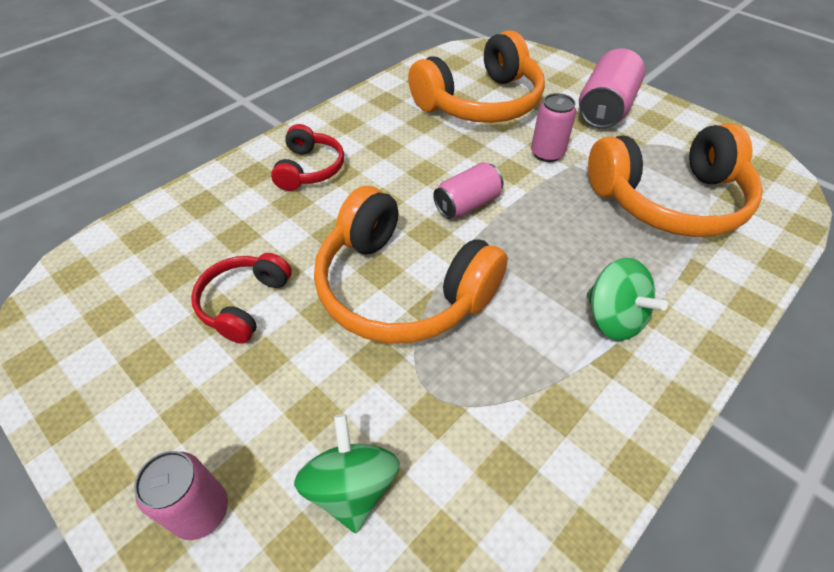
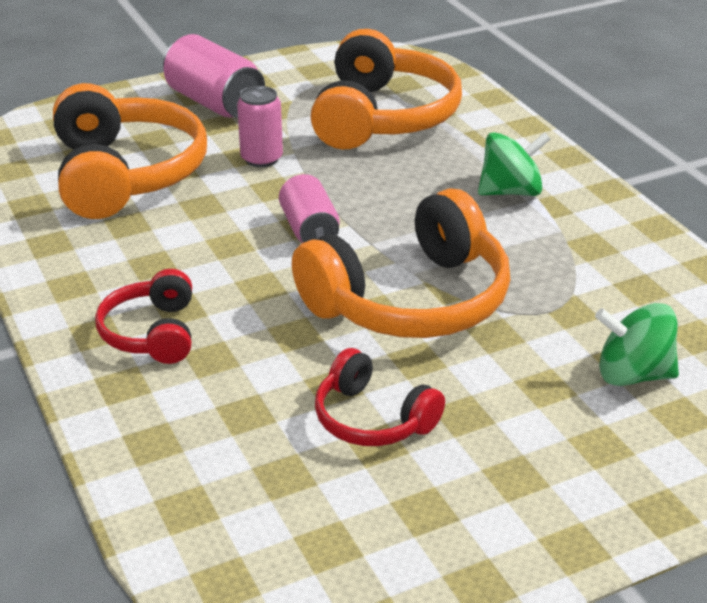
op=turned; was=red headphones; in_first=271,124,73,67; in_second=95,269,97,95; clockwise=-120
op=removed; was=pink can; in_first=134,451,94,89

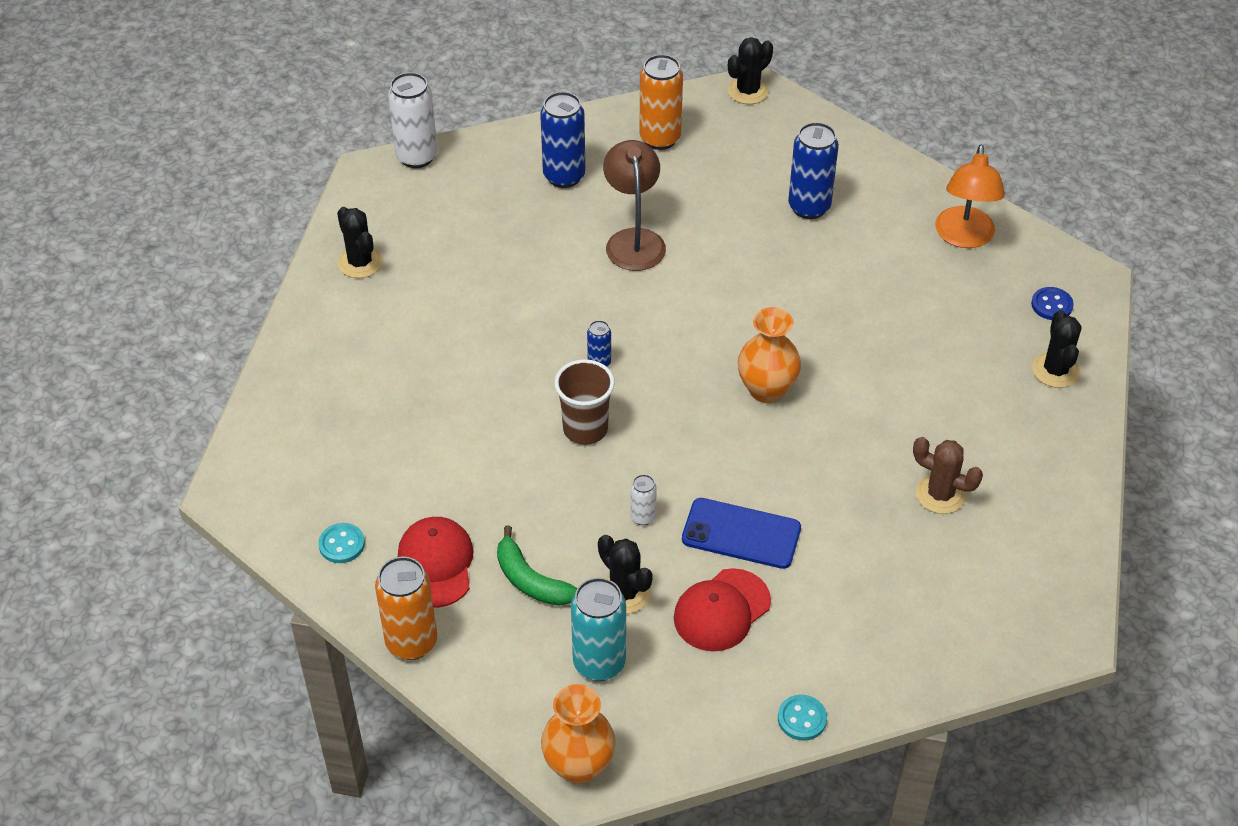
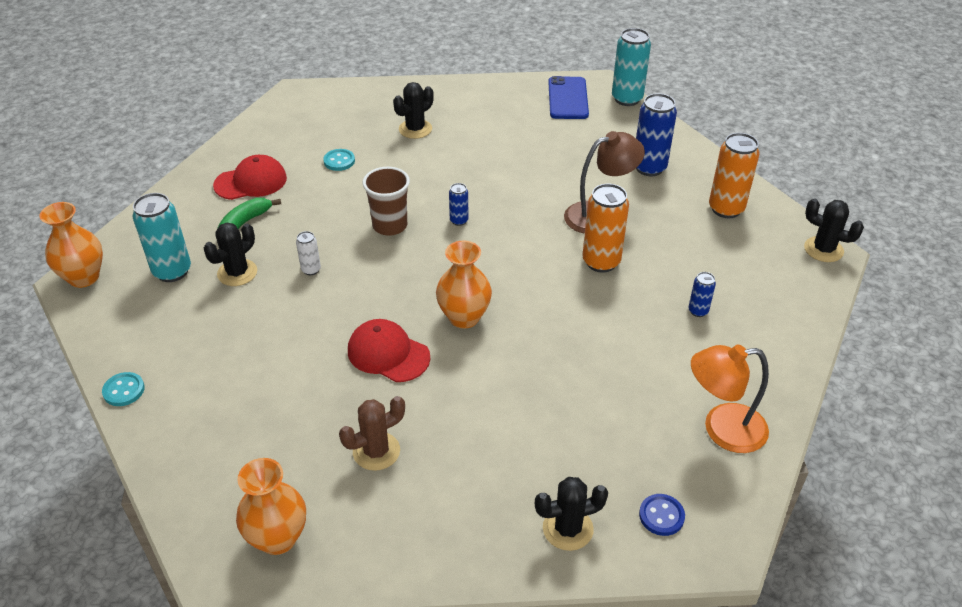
op=recoloured; was=white can; now=turquoise can; in_first=388,72,49,96; in_second=612,28,39,78
op=resized; was=blue can; in_first=788,122,51,97; in_second=688,272,28,45; ratio=0.51
op=moved; was=black cactus; in_first=337,207,46,71; in_second=393,82,41,57
op=turned; was=brown cactus; in_first=913,437,70,77; in_second=339,396,66,75; clockwise=45
op=moved; was=blue phone; in_first=682,498,119,71; in_second=548,76,41,43
op=moved; was=turquoise button; in_first=318,523,47,40; in_second=323,149,32,22
op=moved; was=orange can; in_first=375,557,62,103; in_second=582,184,47,89
op=moved; was=red cap; in_first=674,568,97,84; in_second=348,319,82,63
op=added; now=orange vase; in_second=236,458,70,97

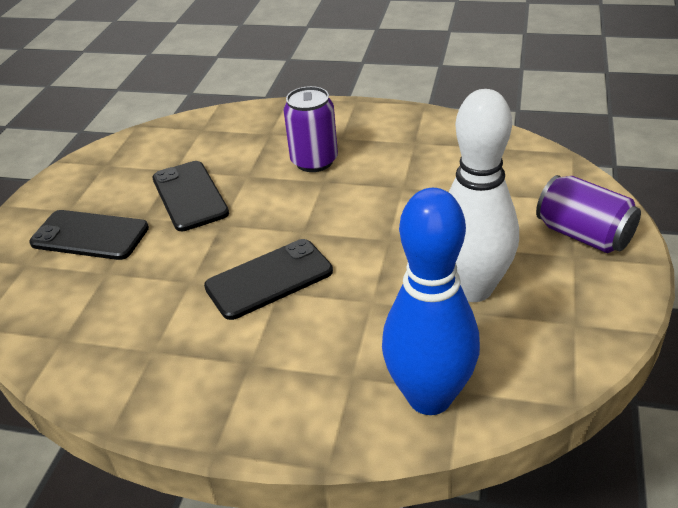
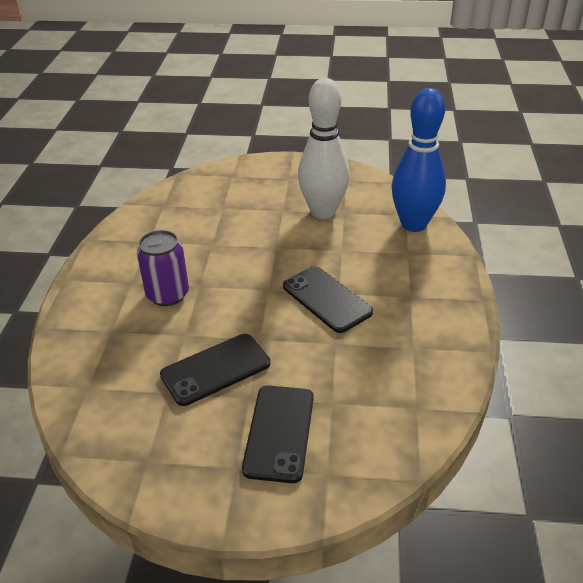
op=removed; was=purple can; in_first=536,175,105,78

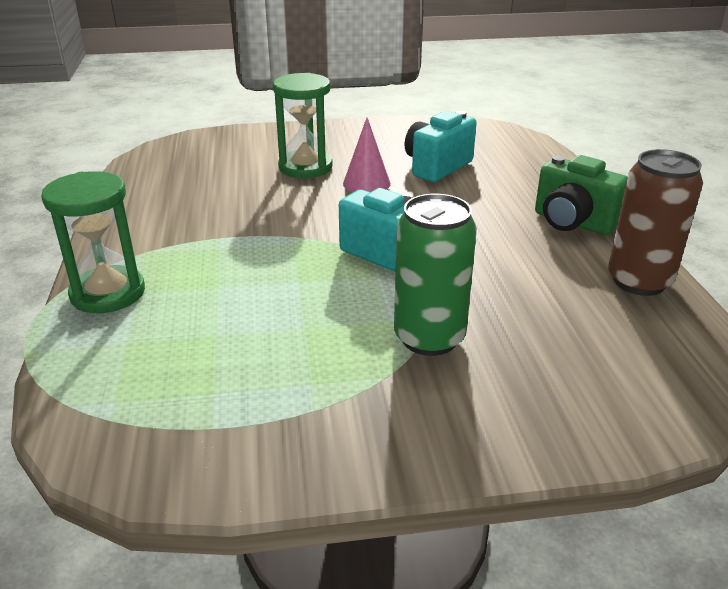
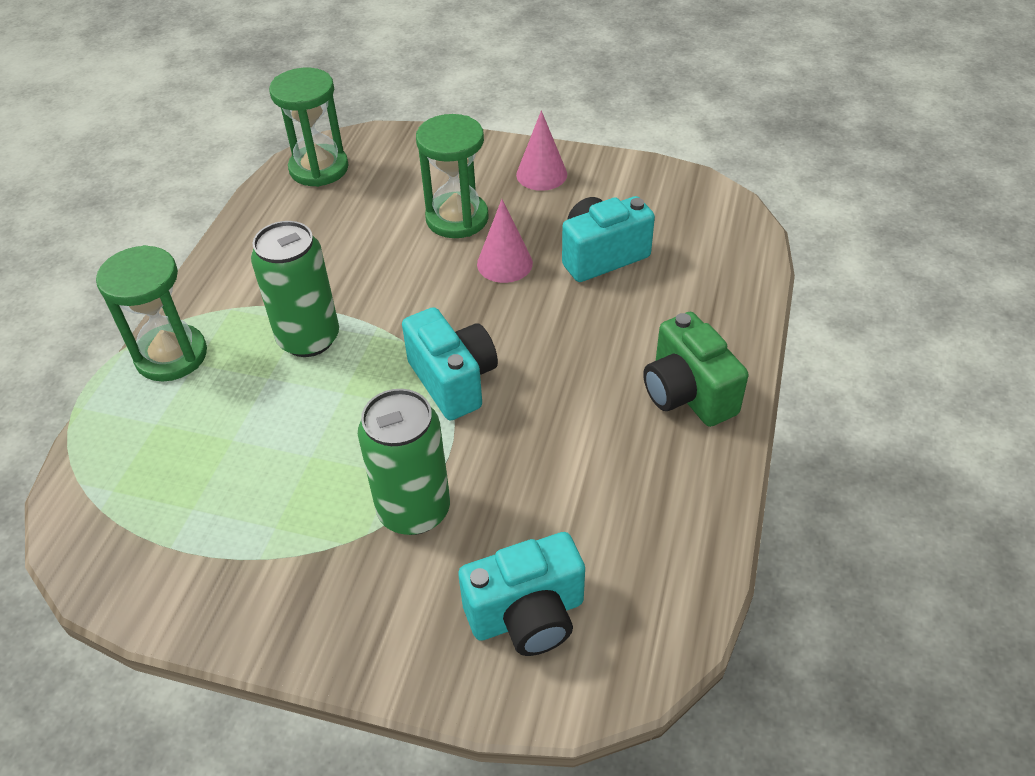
op=removed; was=brown can; in_first=608,149,95,147
op=added; now=green hourglass; in_second=269,68,80,119
op=added; now=pink cone; in_second=516,110,51,81
op=added; now=green can; in_second=251,221,88,136
op=added; now=turquoise camera; in_second=458,532,127,124

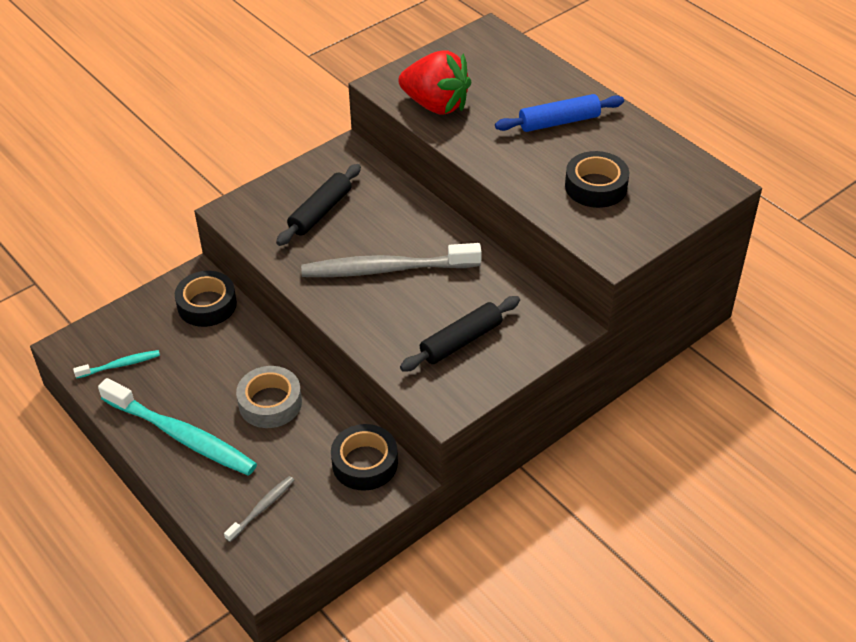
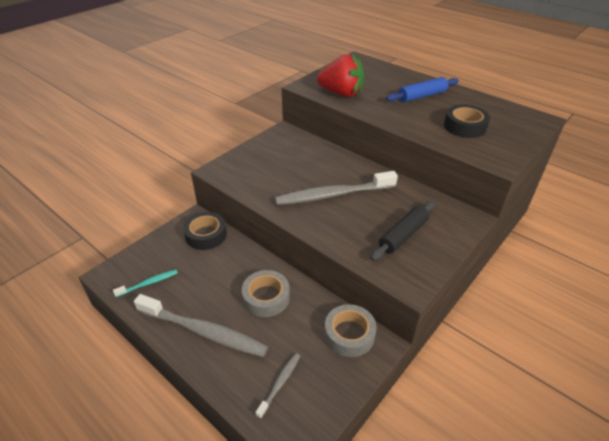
op=removed; was=black rolling pin; in_first=276,164,85,82
op=recoloured; was=turquoise toothbrush; now=grey toothbrush; in_first=98,378,159,98; in_second=134,294,134,63
op=recoloured; was=black tape; now=grey tape; in_first=331,424,67,67; in_second=324,304,53,53

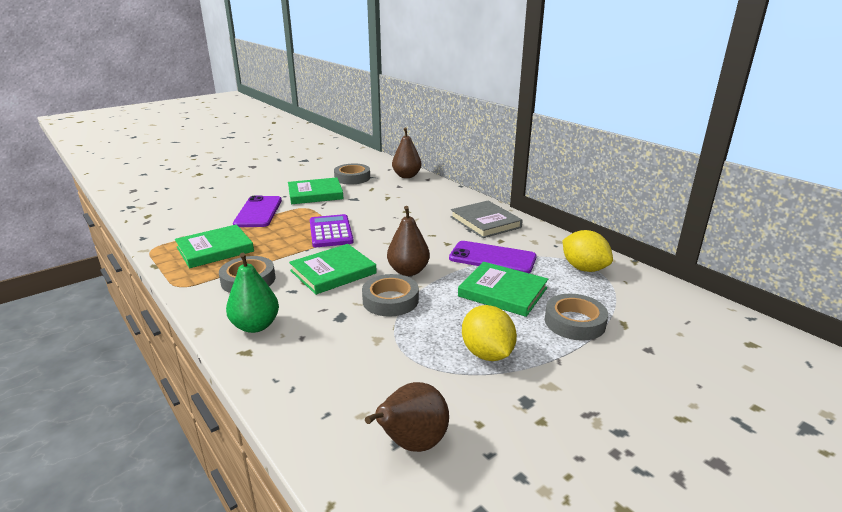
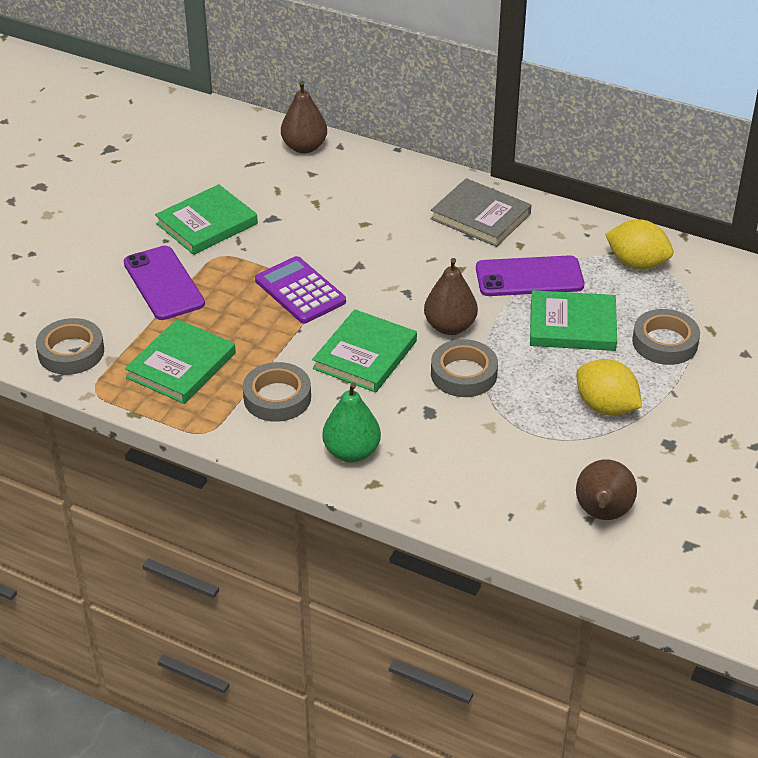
op=moved; was=grey tape; in_first=334,163,36,22; in_second=36,318,68,57

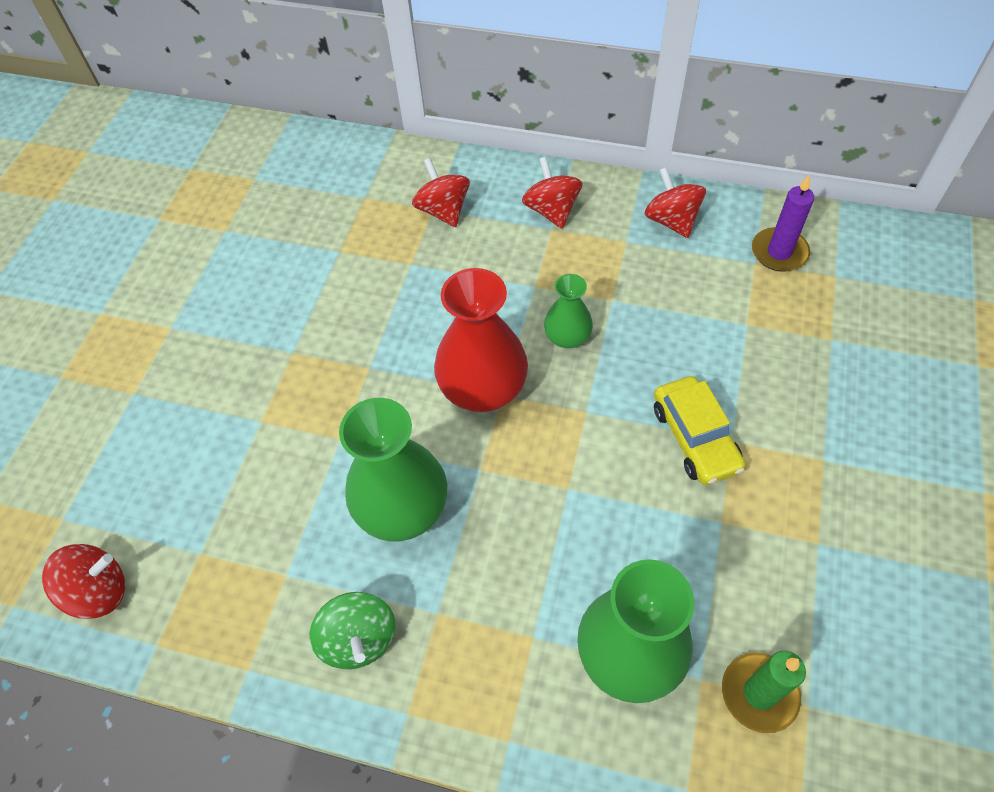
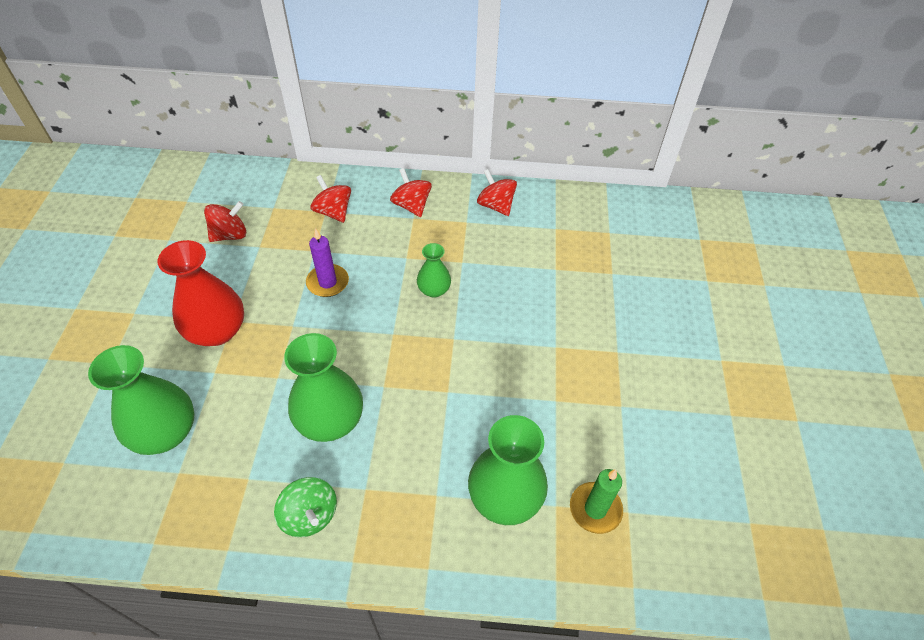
op=moved; was=purple candle; in_first=752,174,62,97; in_second=306,228,43,69
op=moved; was=red vase; in_first=434,268,94,144; in_second=158,240,86,106
op=removed; was=yellow car; in_first=654,376,92,109
op=moved; was=red spinning top; in_first=42,544,83,75; in_second=204,201,42,41
op=added; now=green vase; in_second=88,345,107,110

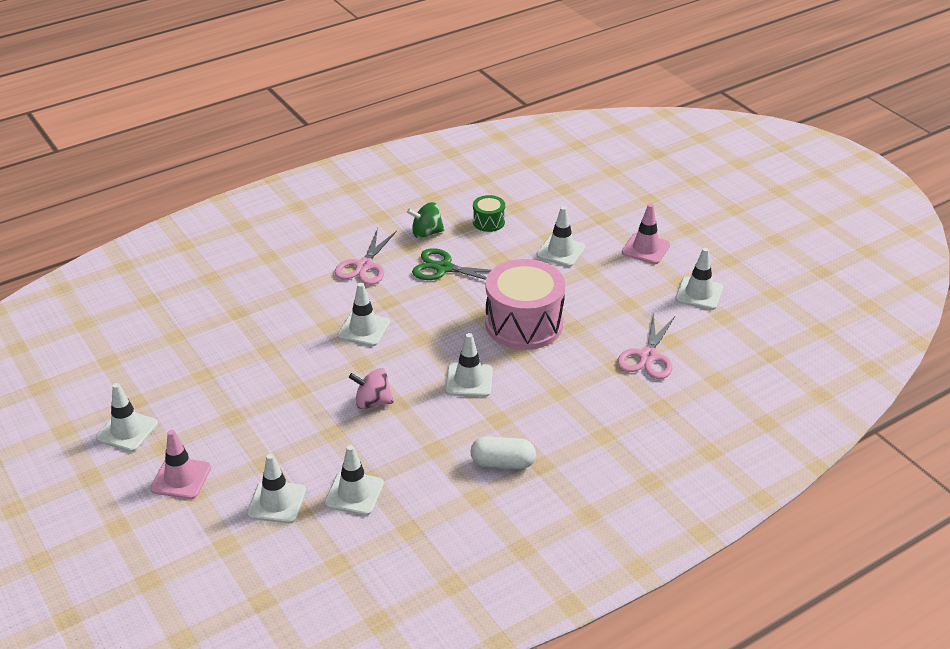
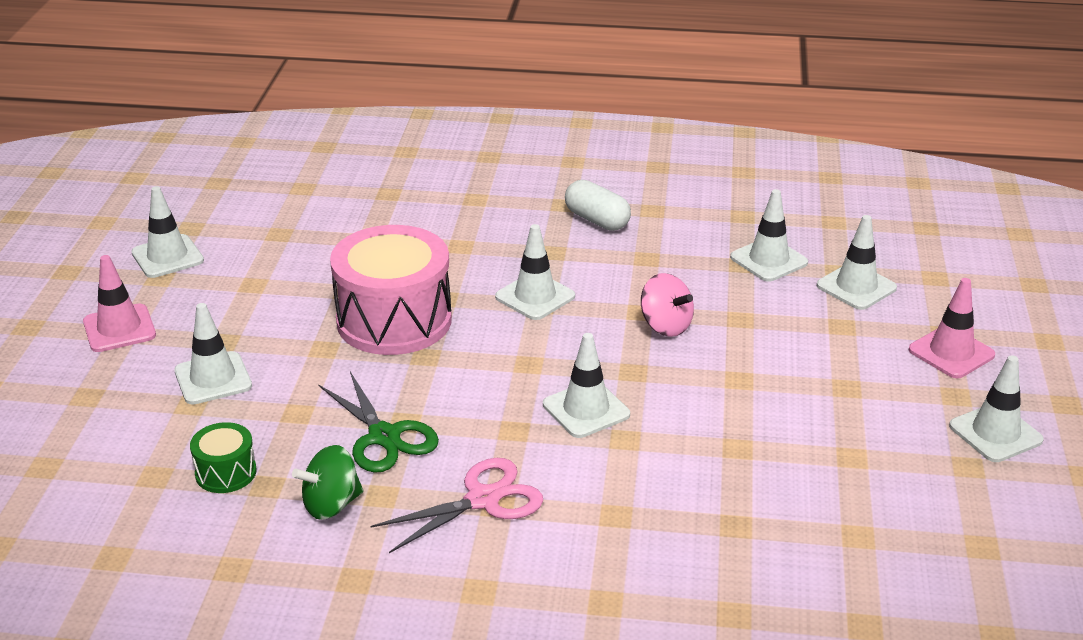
op=turned; was=green spinning top; in_first=407,202,38,36; in_second=292,445,71,75; clockwise=120
op=removed; was=pink scissors; in_first=617,313,58,66

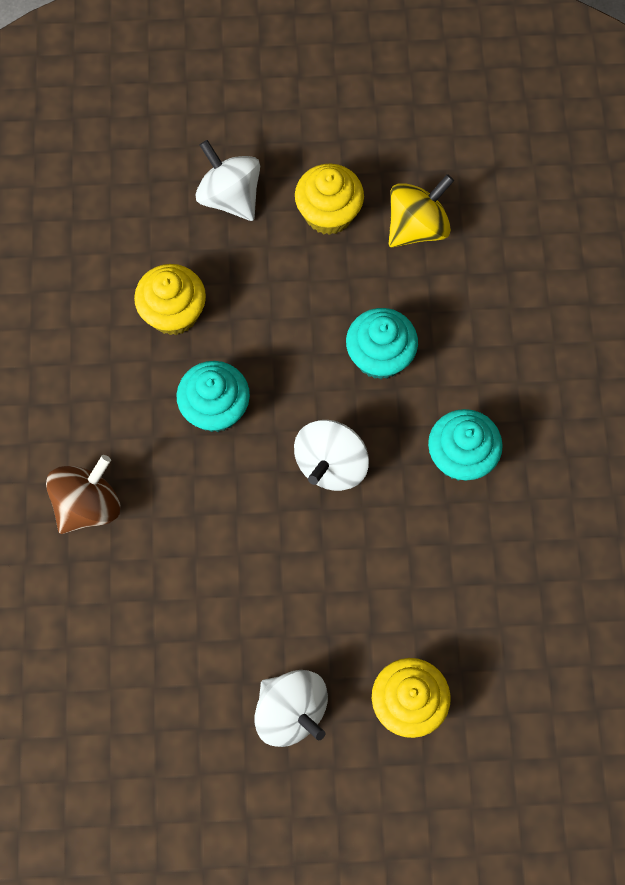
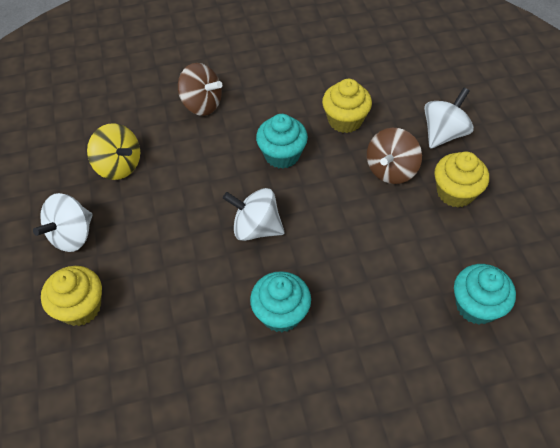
op=moved; was=yellow spinning top; in_first=389,174,65,73; in_second=87,123,53,57
op=moved; was=turquoise cupcake; in_first=346,308,72,71; in_second=454,264,62,61
op=added; now=brown spinning top; in_second=367,128,55,56

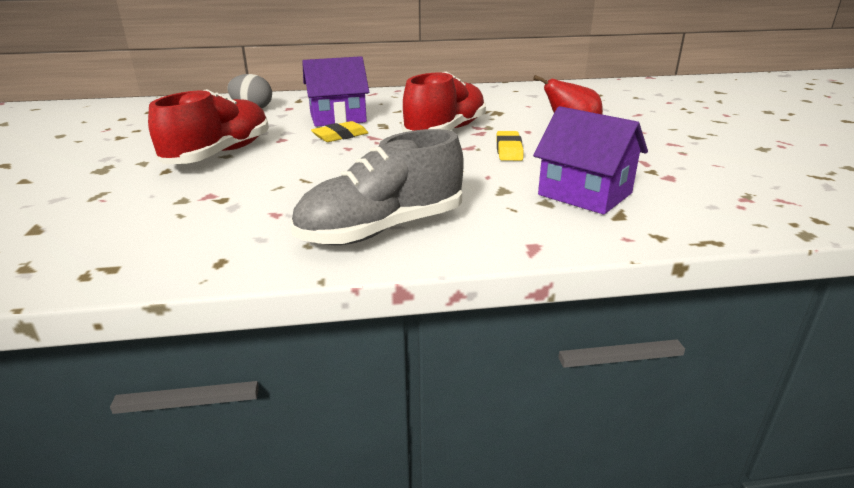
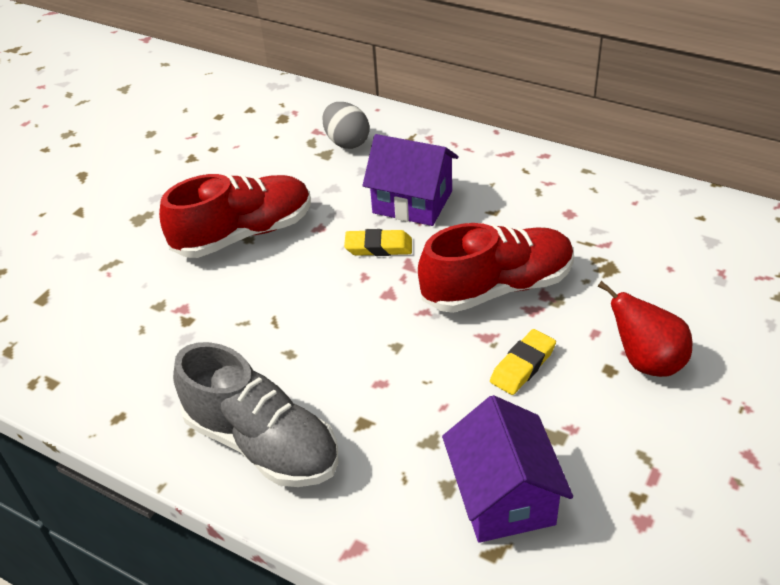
op=turned; was=grey shoe; in_first=291,129,173,116; in_second=173,342,165,145; clockwise=-150

